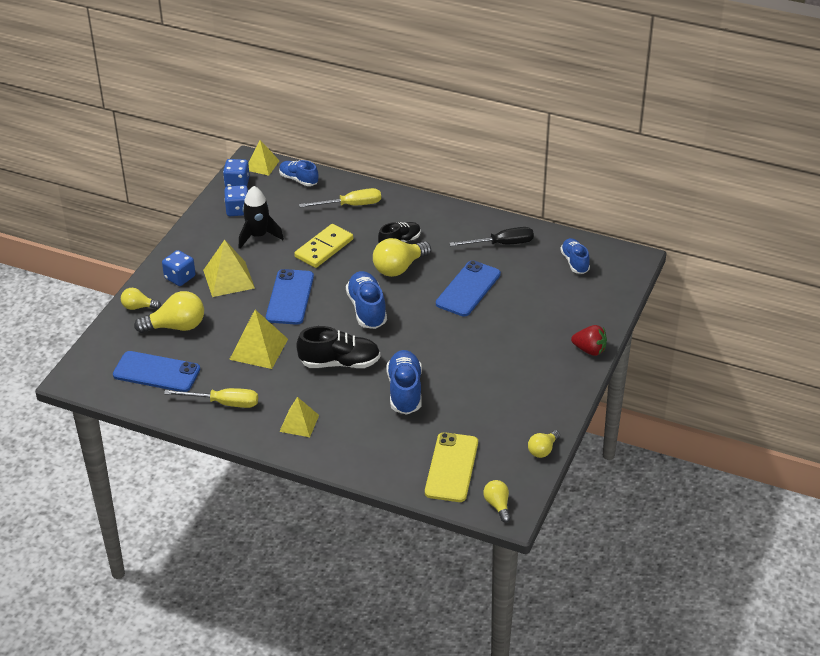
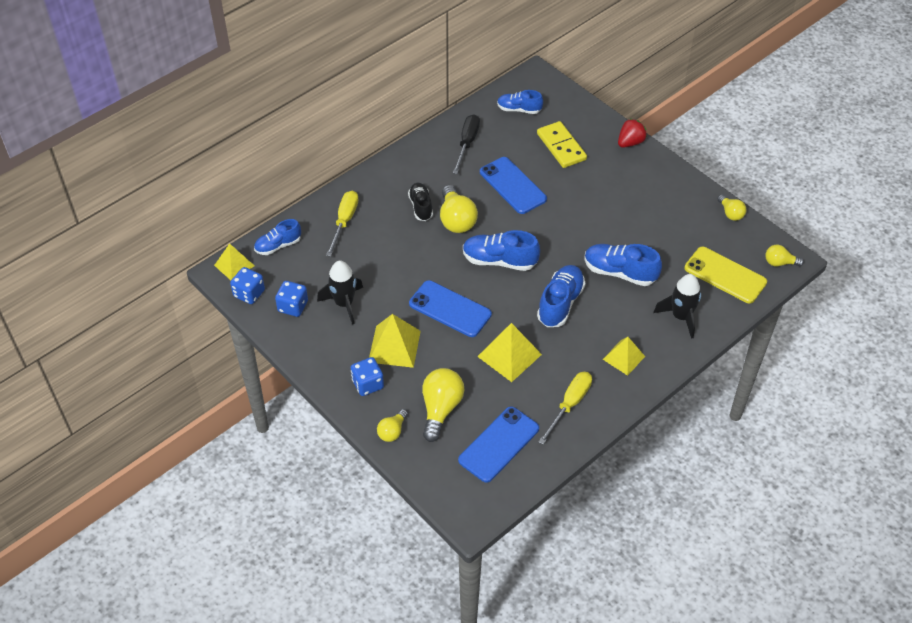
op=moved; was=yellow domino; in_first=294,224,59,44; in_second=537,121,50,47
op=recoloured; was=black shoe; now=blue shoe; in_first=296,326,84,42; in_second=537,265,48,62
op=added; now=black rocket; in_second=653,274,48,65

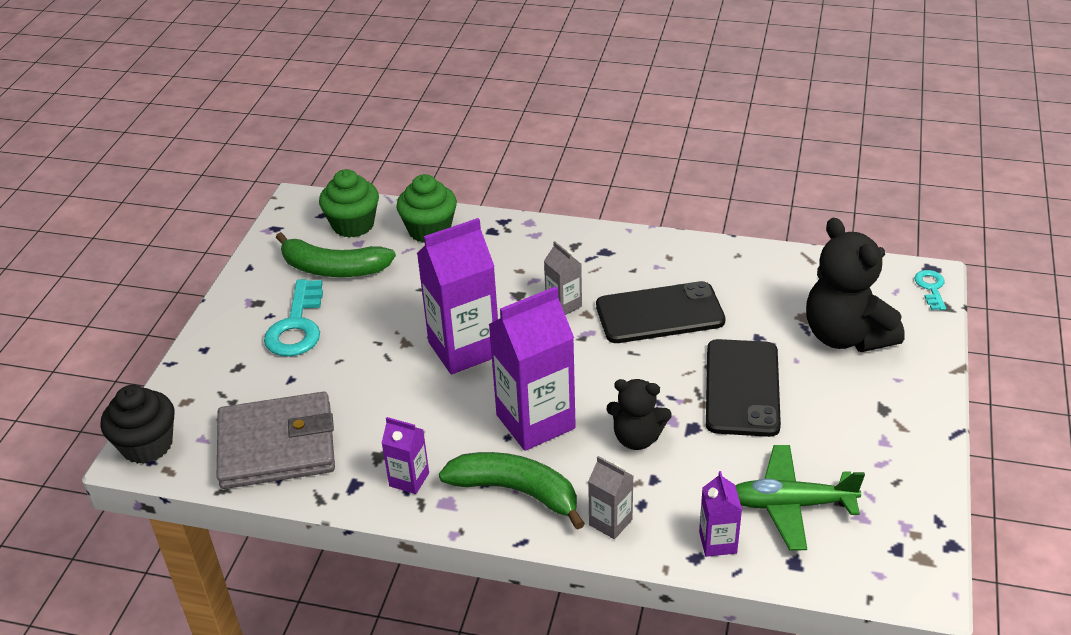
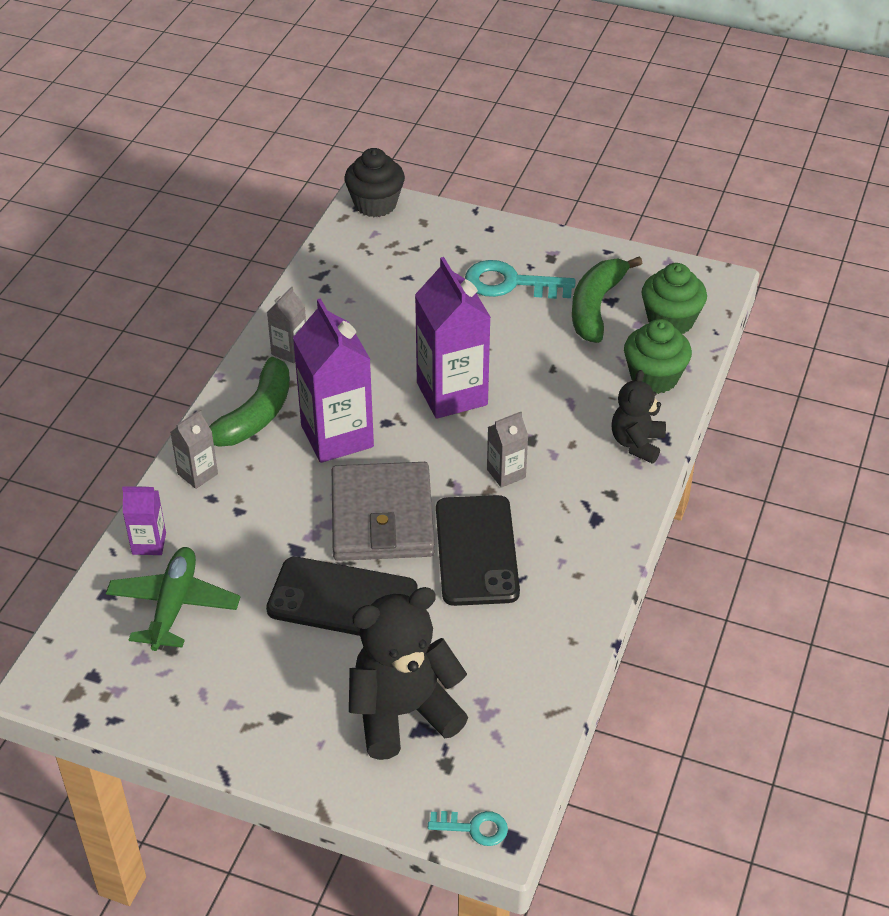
op=moved; was=black teddy bear; in_first=606,379,66,71; in_second=611,370,55,93
op=moved; was=grey wallet; in_first=217,392,118,97; in_second=332,462,102,99
op=recoloured; was=purple carton; now=grey carton; in_first=382,417,47,77; in_second=267,286,39,77

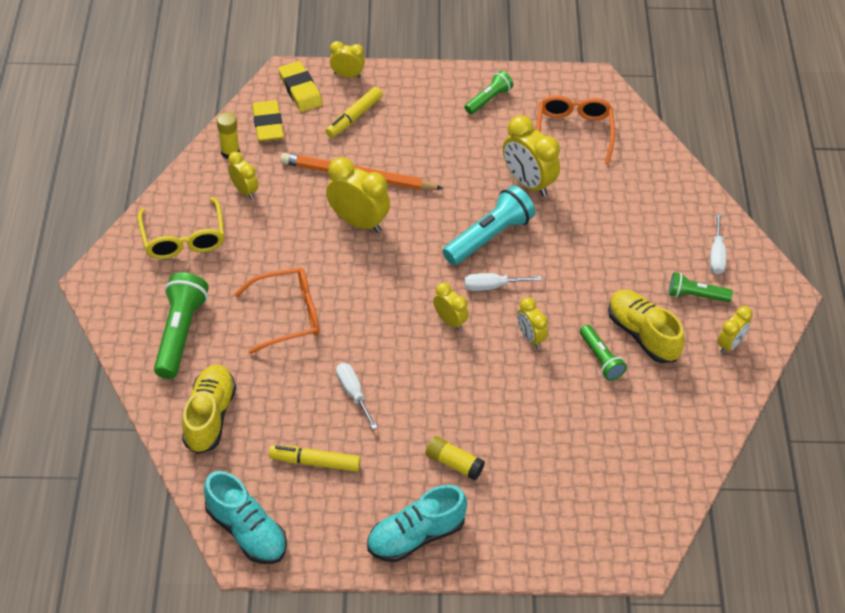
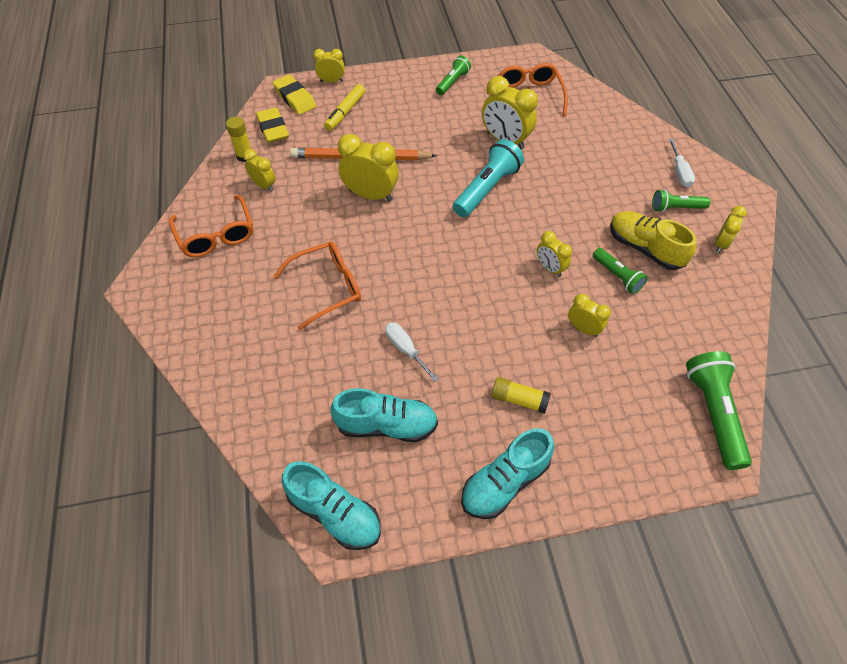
op=recoloured; was=yellow glasses; now=orange glasses; in_first=138,197,86,62; in_second=169,195,84,62
op=moved; was=green flashlight; in_first=154,272,55,107; in_second=686,351,66,119
op=removed; was=white screwdriver; in_first=464,273,78,18
op=moved; was=yellow clock; in_first=433,282,35,48; in_second=568,294,43,43
op=removed; was=yellow shoe; in_first=182,364,54,90
op=replaced; was=yellow marker; now=turquoise shoe; in_first=269,445,92,27; in_second=330,388,108,54

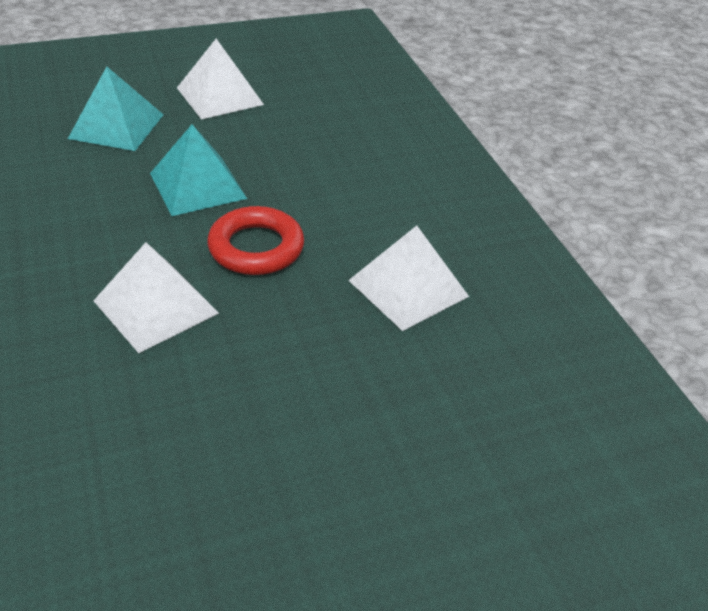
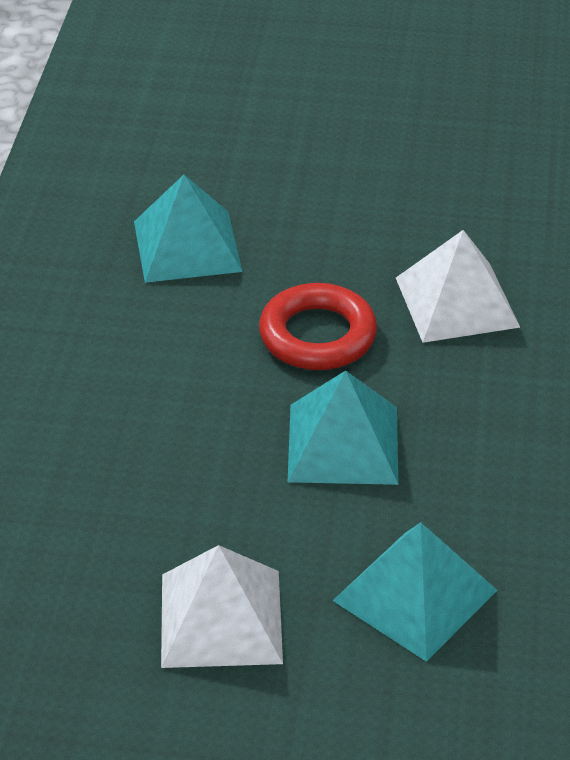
op=recoloured; was=white pyramid; now=turquoise pyramid; in_first=348,226,121,105; in_second=134,175,109,108

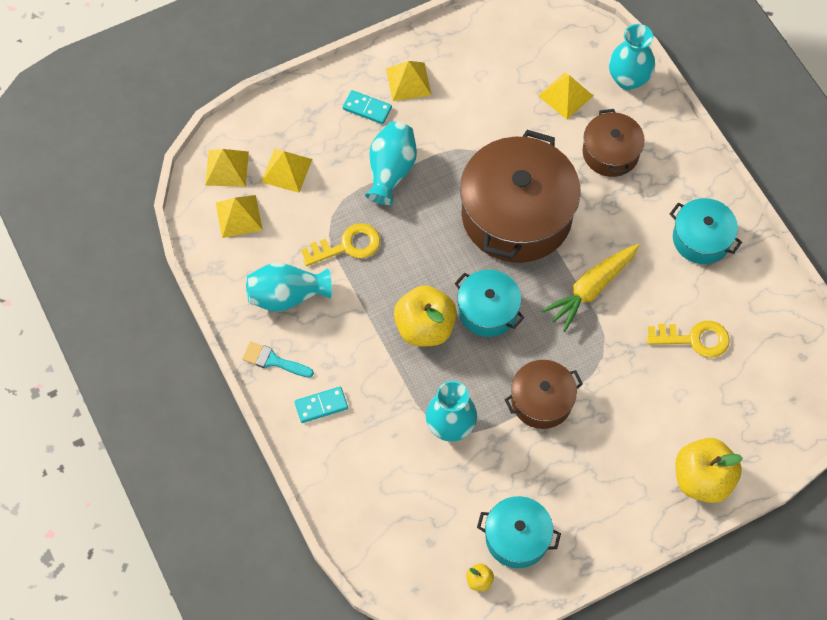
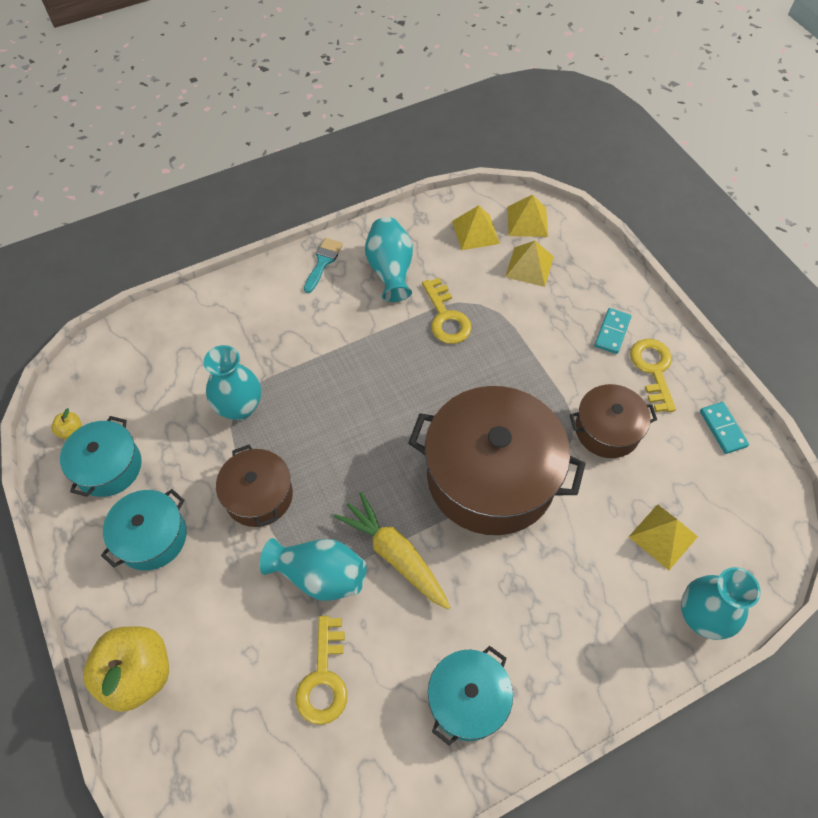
op=replaced; was=yellow pyramid; now=yellow key; in_first=386,61,45,40; in_second=630,339,46,73
op=moved; was=brown pot; in_first=583,109,62,68; in_second=570,384,87,74
op=moved; was=turquoise vase; in_first=365,122,52,83; in_second=260,538,107,63
op=moved; was=turquoise pot; in_first=454,270,70,67; in_second=101,489,86,82
op=removed; was=yellow apple; in_first=394,285,63,61
op=moved; was=turquoise domino; in_first=295,387,53,36; in_second=700,402,49,52

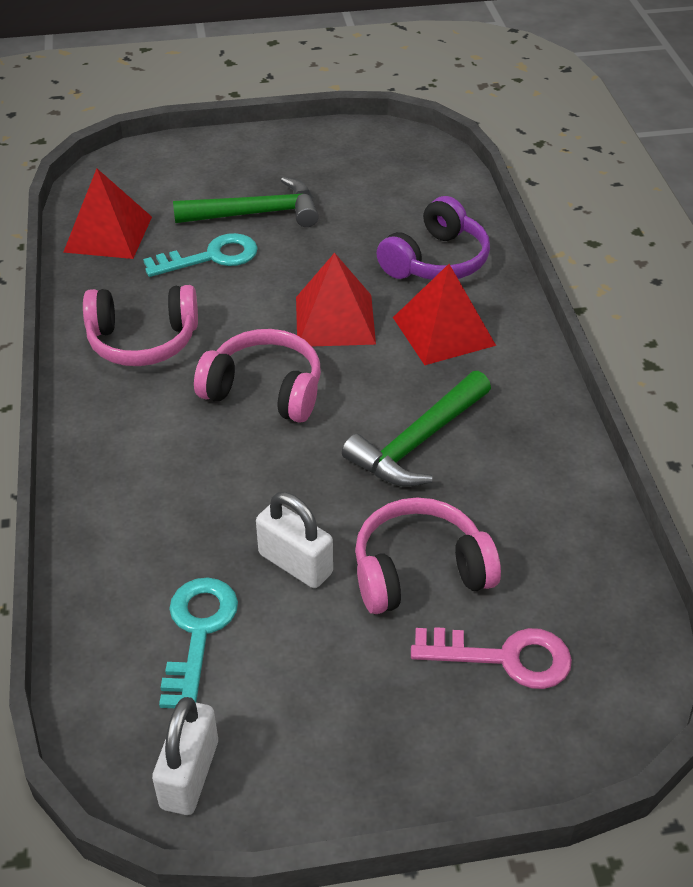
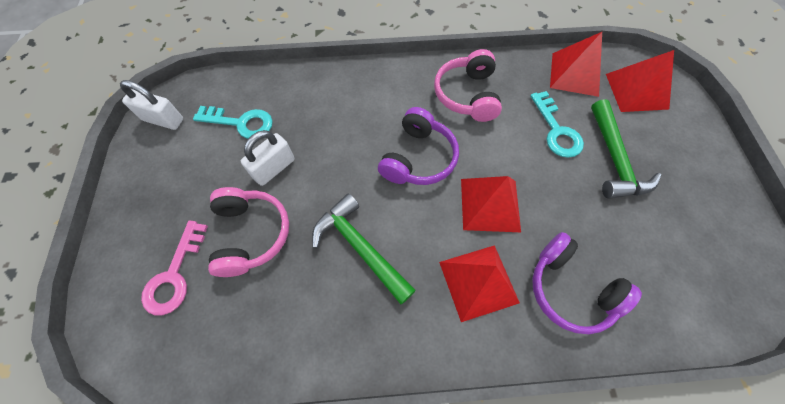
op=recoloured; was=pink headphones; now=purple headphones; in_first=194,329,127,94; in_second=378,107,81,78
op=added; now=red pyramid; in_second=606,50,68,62

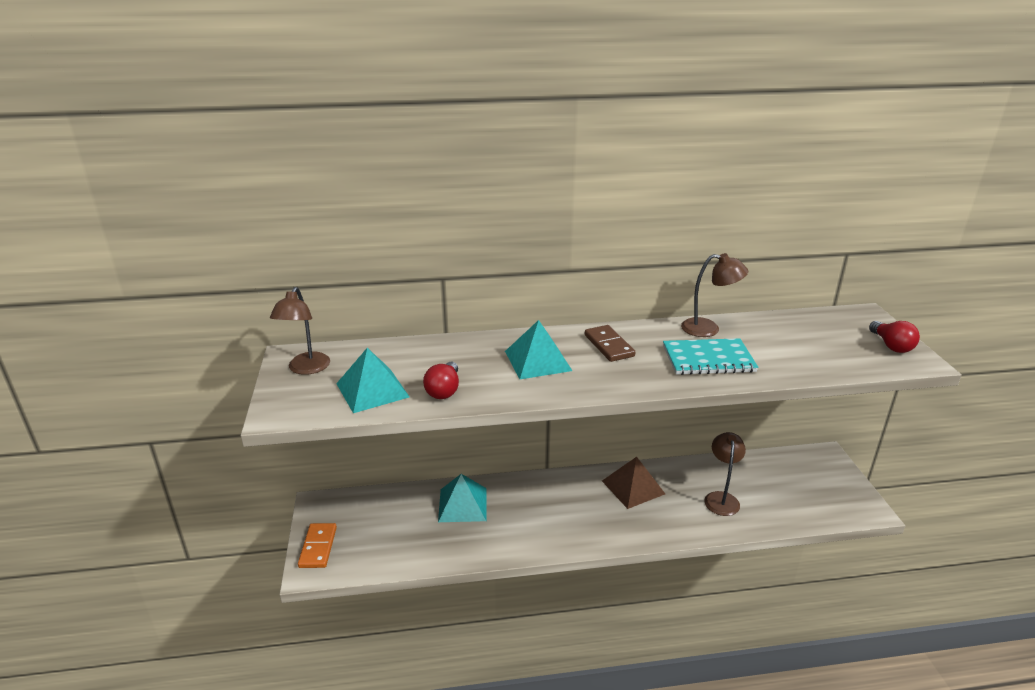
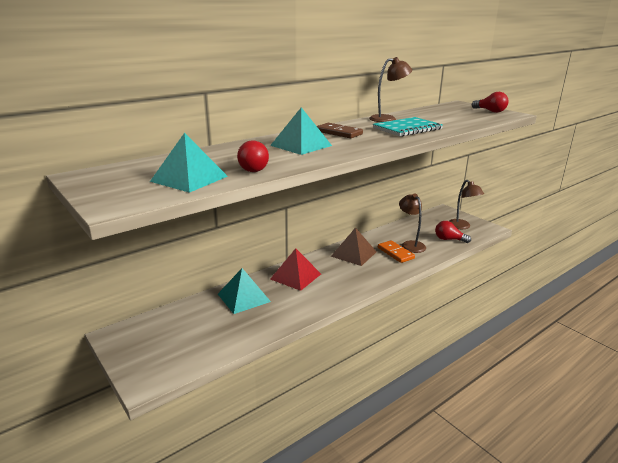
op=moved; was=brown lamp; in_first=270,287,60,88; in_second=449,180,35,49
op=moved; was=orange domino; in_first=298,523,39,45; in_second=378,240,37,23
op=added; now=red light bulb; in_second=435,221,36,22
op=added; now=red pyramid; in_second=270,248,51,43

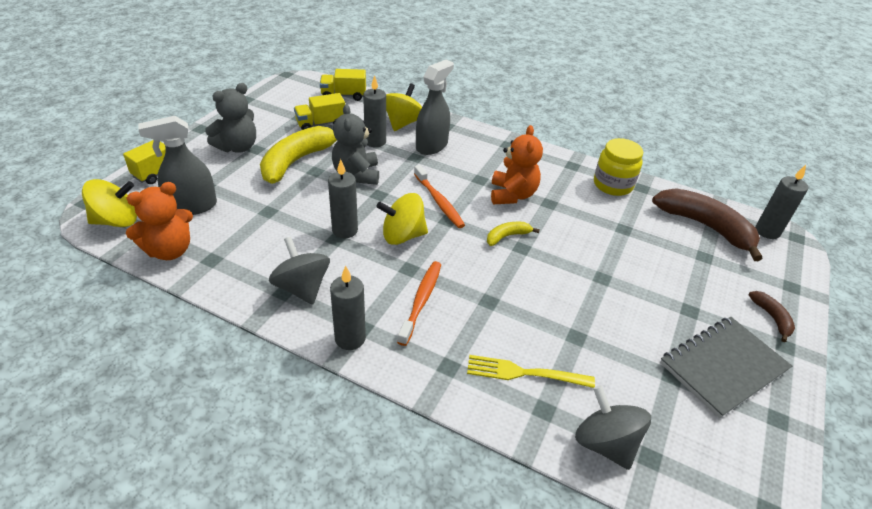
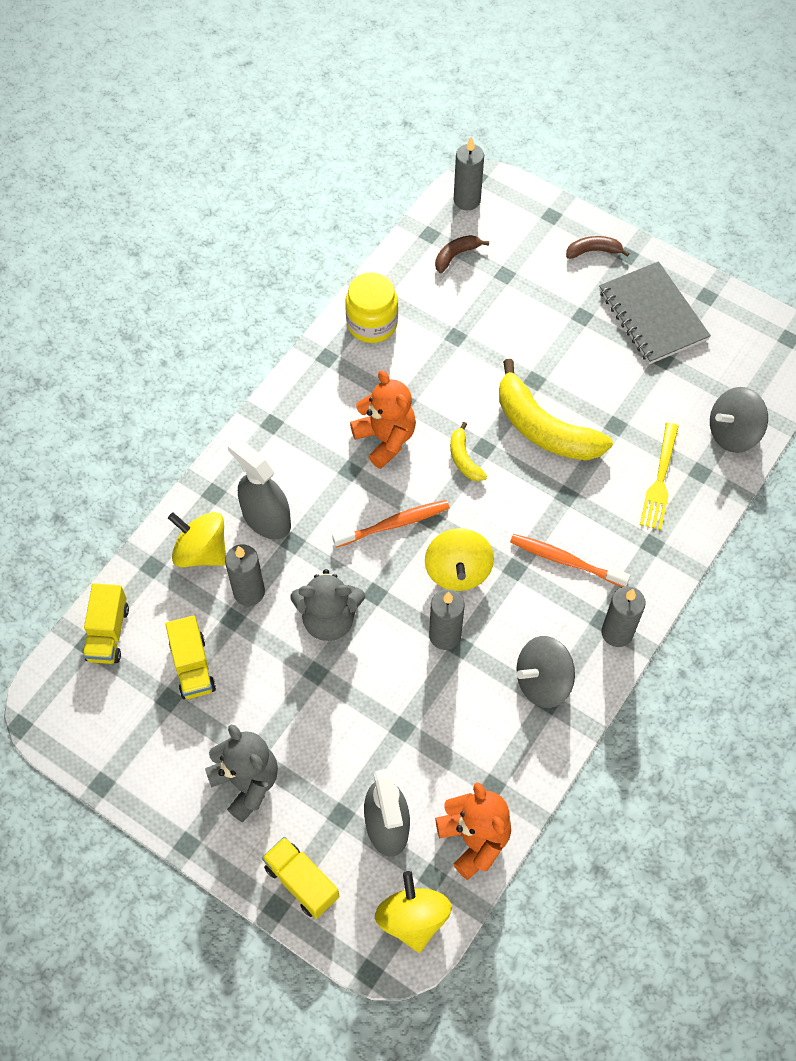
op=turned; was=orange teddy bear; in_first=491,125,52,79; in_second=350,370,66,99; clockwise=45
op=moved; was=yellow banana; in_first=260,126,77,58; in_second=499,359,114,102
op=resized; was=brown banana; in_first=652,189,111,72; in_second=435,235,54,38; ratio=0.47

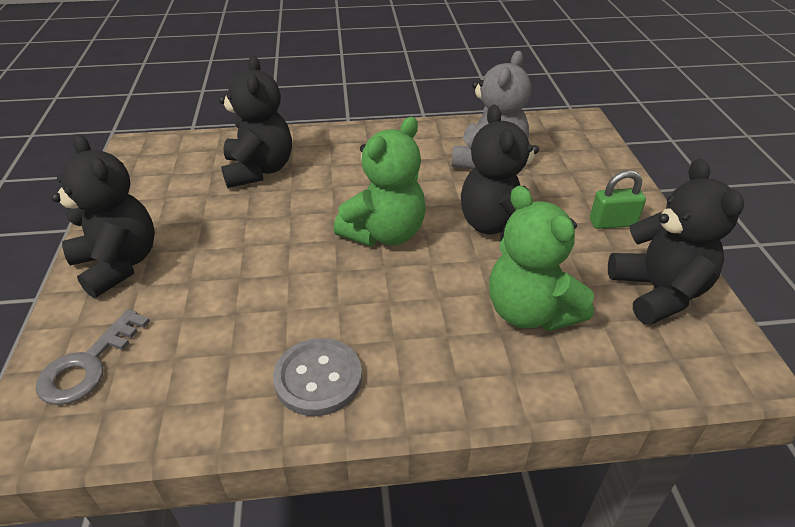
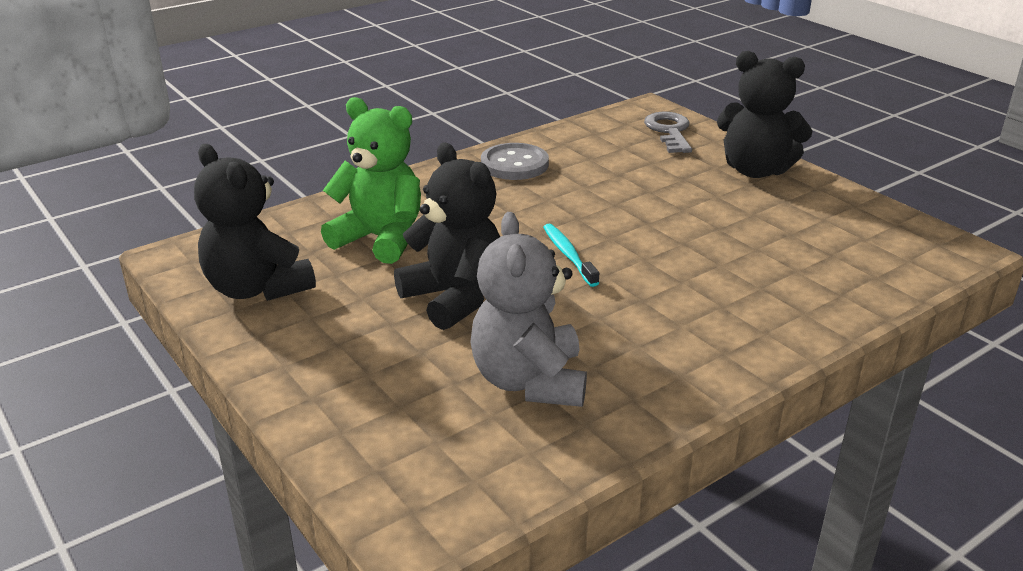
op=removed; was=black teddy bear; in_first=219,55,73,133
op=replaced; was=green teddy bear; now=turquoise toothbrush; in_first=333,117,93,129; in_second=543,224,56,63
op=removed; was=green padlock; in_first=590,170,56,59

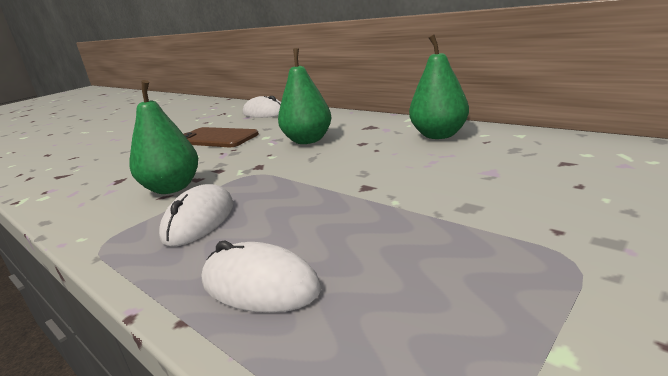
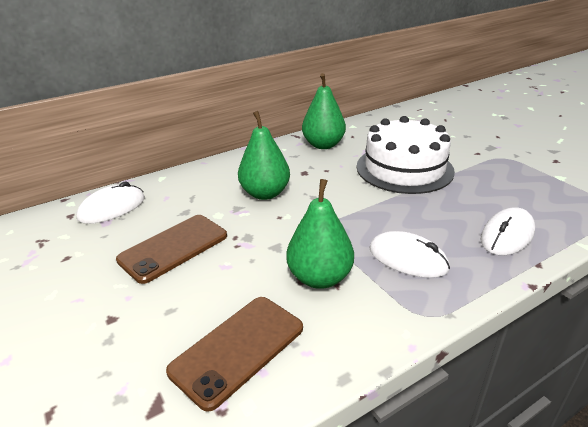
op=added; now=white cake; in_second=357,116,98,78
op=added; now=brown phone; in_second=166,297,137,115

